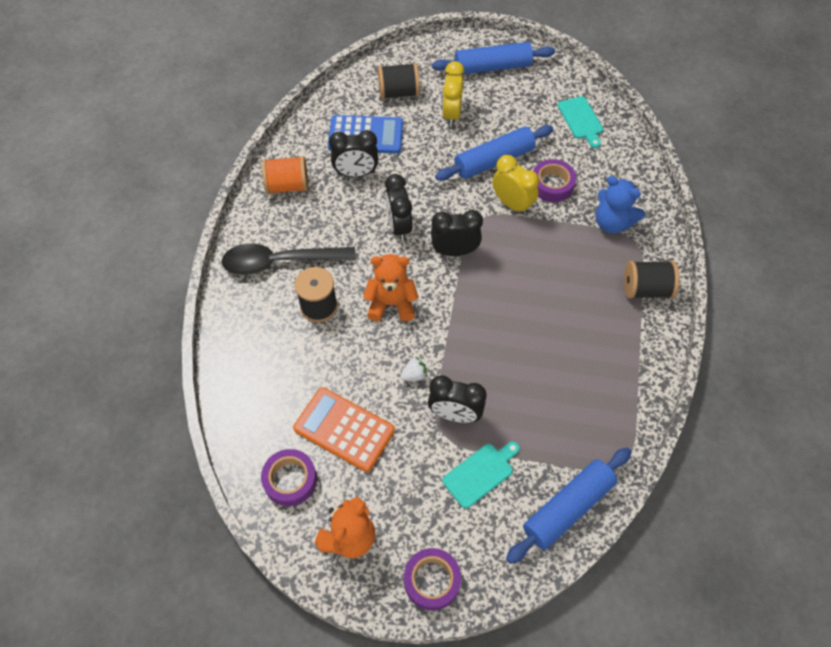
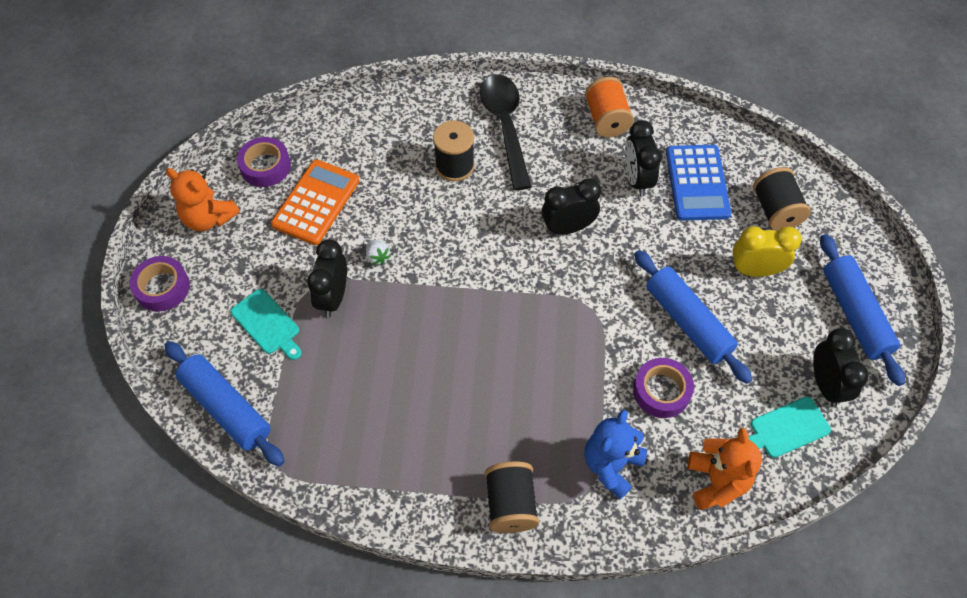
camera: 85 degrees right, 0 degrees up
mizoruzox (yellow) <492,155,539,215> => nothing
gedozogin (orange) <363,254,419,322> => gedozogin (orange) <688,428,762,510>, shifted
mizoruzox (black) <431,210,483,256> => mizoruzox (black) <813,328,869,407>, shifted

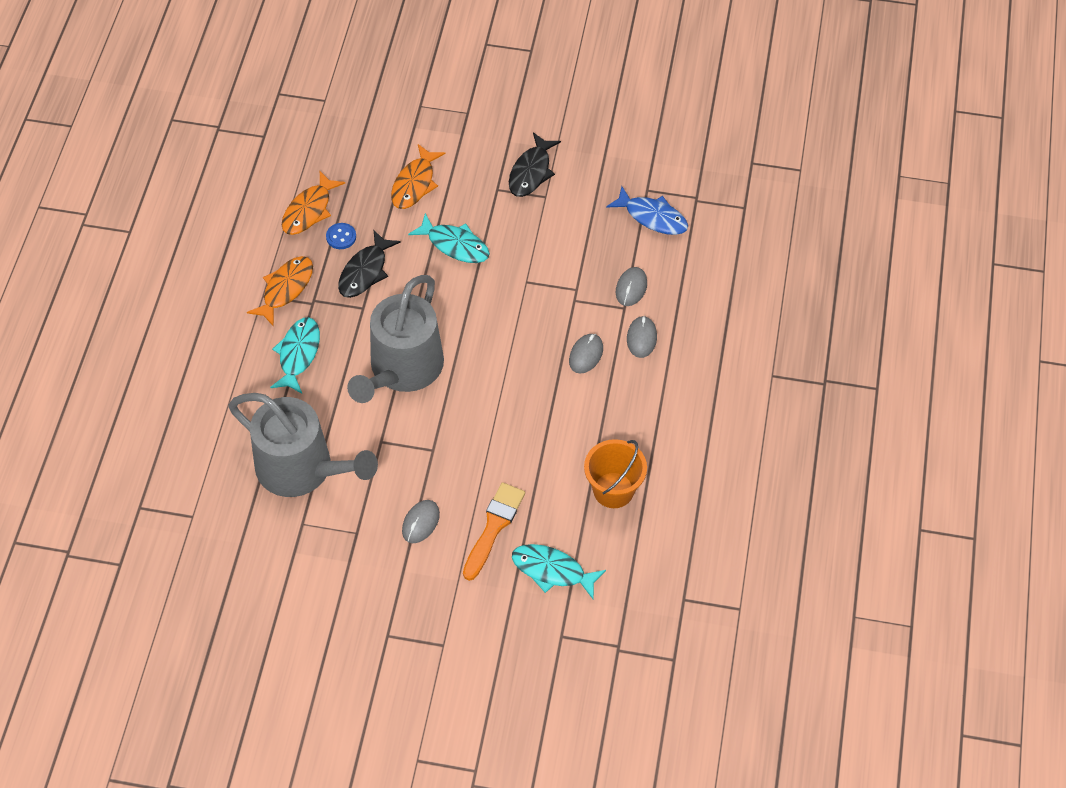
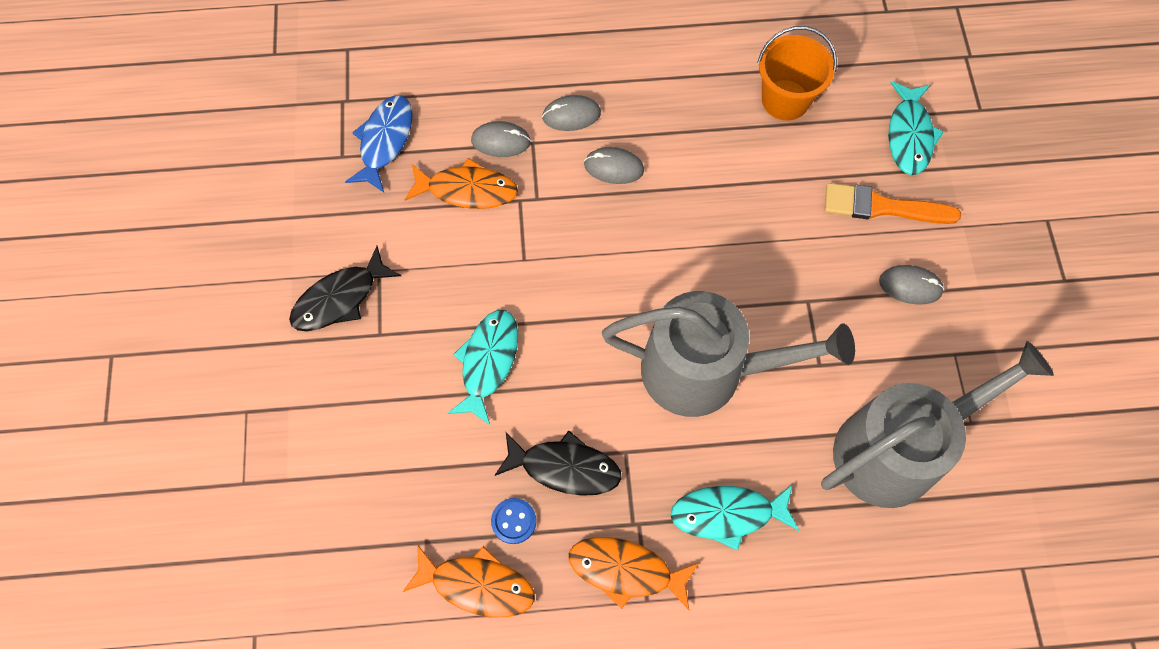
camera: 105 degrees left, 10 degrees up
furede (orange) <391,144,446,209> => furede (orange) <404,158,518,209>, shifted
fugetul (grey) <228,393,378,497> => fugetul (grey) <821,341,1054,508>, 45 degrees clockwise
furede (black) <509,132,561,197> => furede (black) <289,246,401,331>, 135 degrees clockwise

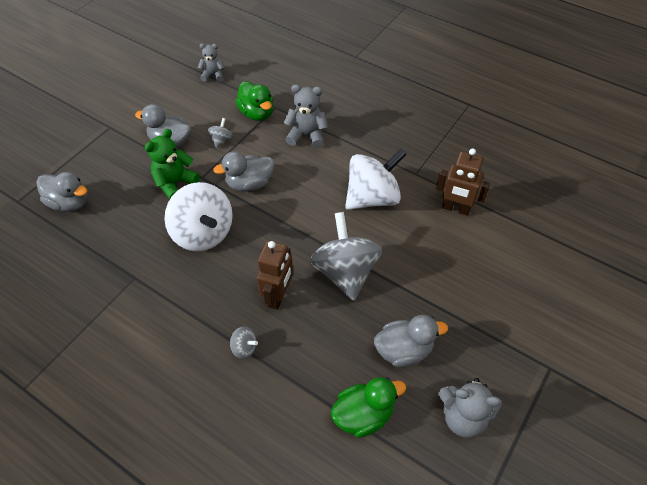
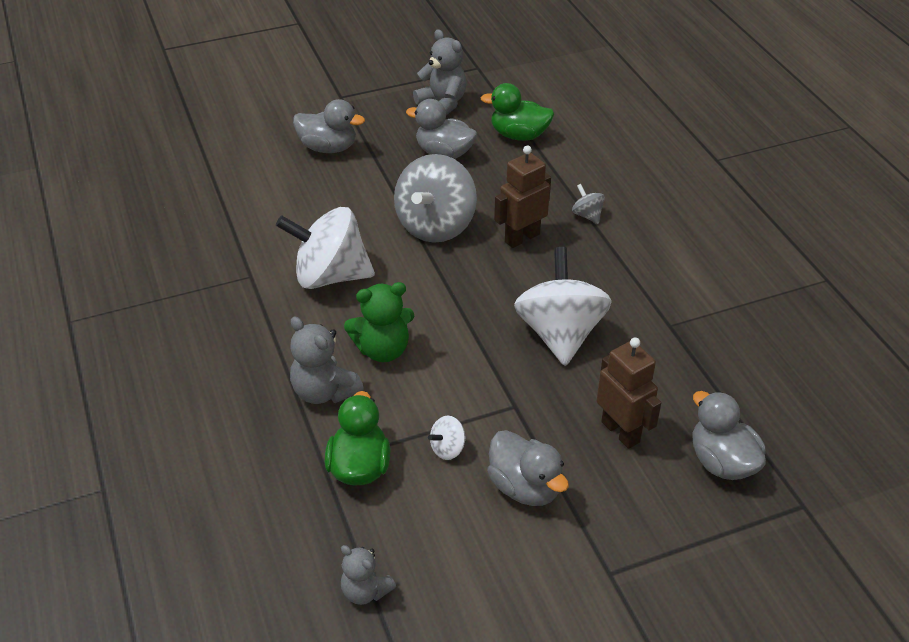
camera: 145 degrees left, 10 degrees down
gedozogin (green) <145,129,200,199> => gedozogin (green) <344,282,414,362>, shifted
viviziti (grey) <213,151,274,191> => viviziti (grey) <293,99,365,153>, shifted
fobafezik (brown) <436,148,490,216> => fobafezik (brown) <596,338,661,449>, shifted
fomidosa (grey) <208,118,232,148> => fomidosa (white) <428,415,466,460>

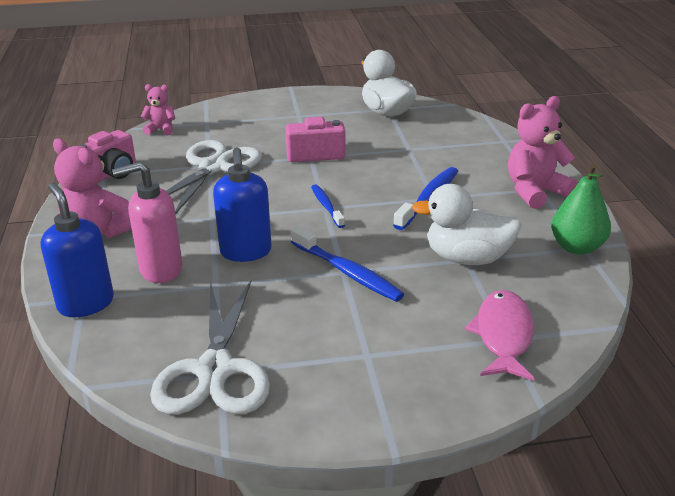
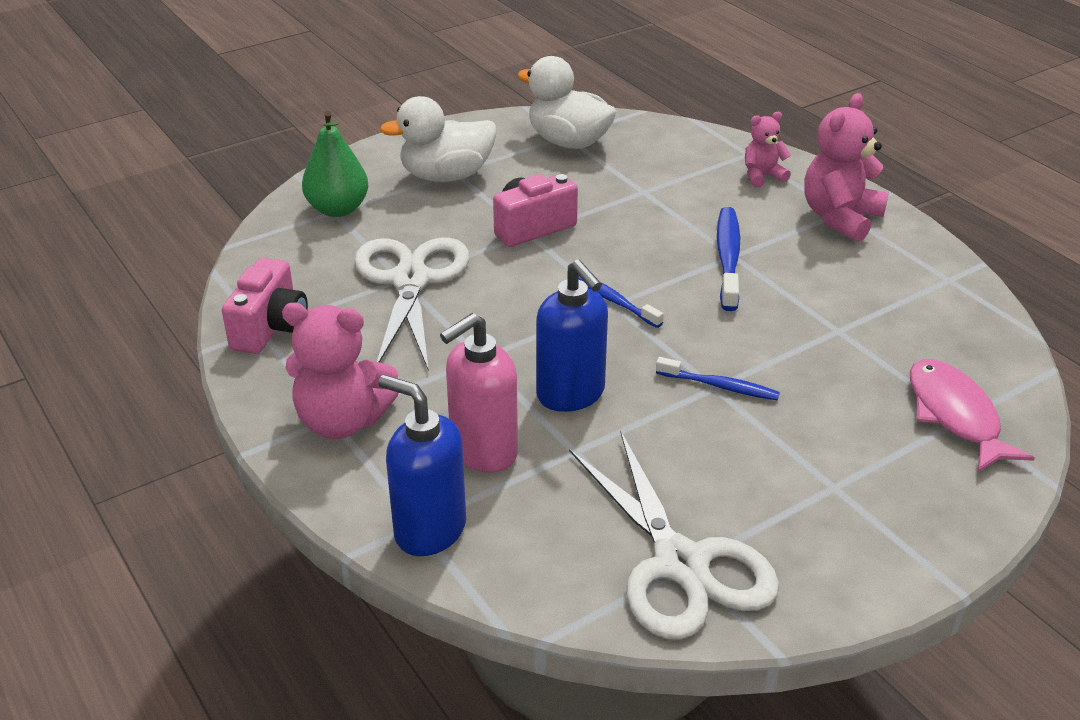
camera: 25 degrees left, 5 degrees up
gedozogin (pink) <140,84,175,135> => gedozogin (pink) <745,112,791,188>, shifted
viviziti (white) <412,184,522,265> => viviziti (white) <380,96,496,182>, shifted
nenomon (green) <551,163,611,255> => nenomon (green) <302,111,368,217>, shifted
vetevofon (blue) <291,226,404,302> => vetevofon (blue) <656,357,780,400>, x0.64

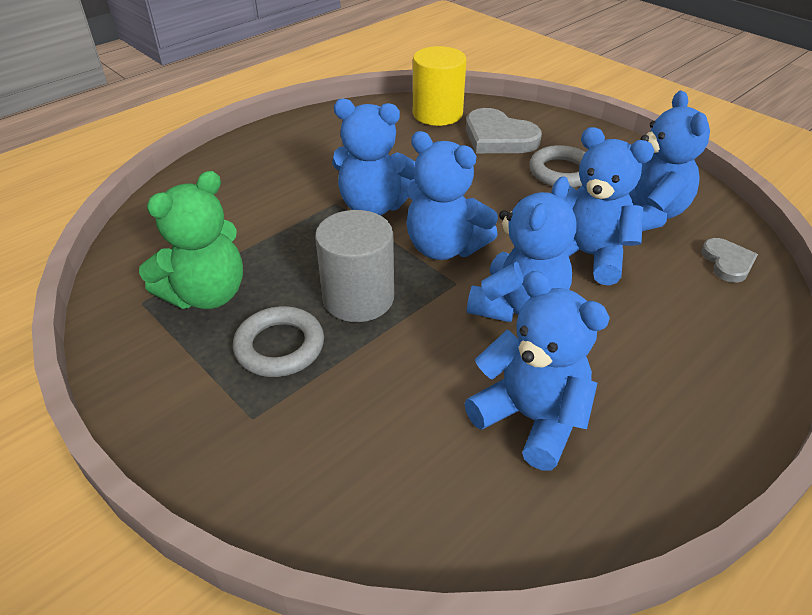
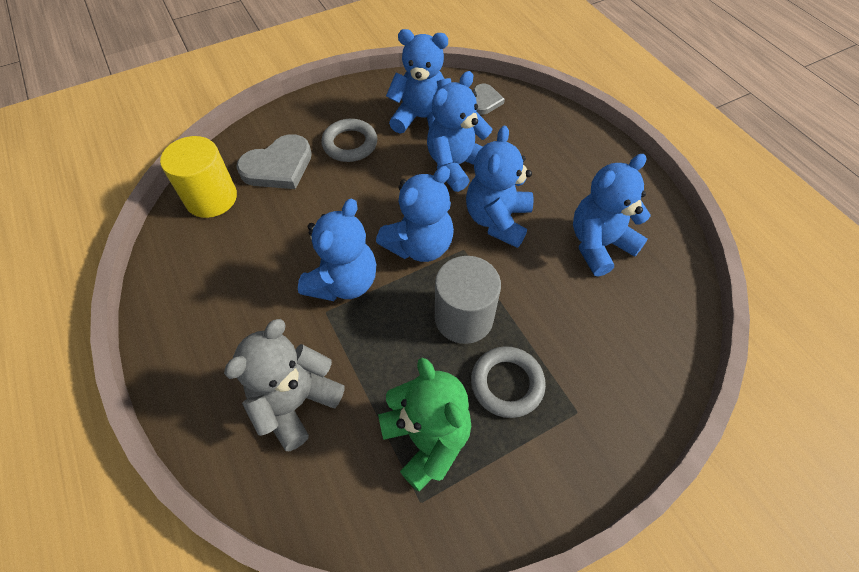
camera: 75 degrees left, 15 degrees up
nothing => gedozogin (grey) <224,319,345,451>
gedozogin (blue) <467,176,576,322> => gedozogin (blue) <466,126,534,248>, 120 degrees counterclockwise
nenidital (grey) <701,238,758,283> => nenidital (grey) <473,84,505,115>, 90 degrees clockwise

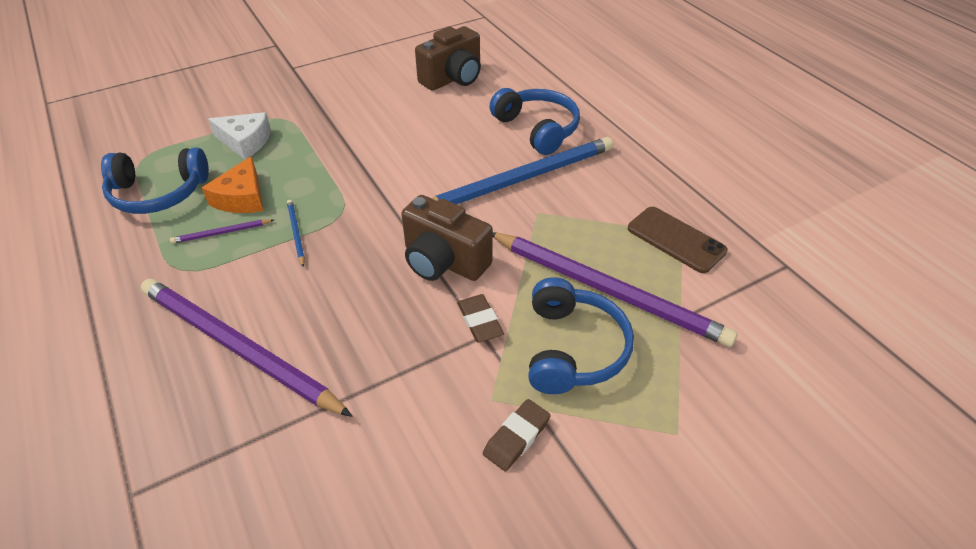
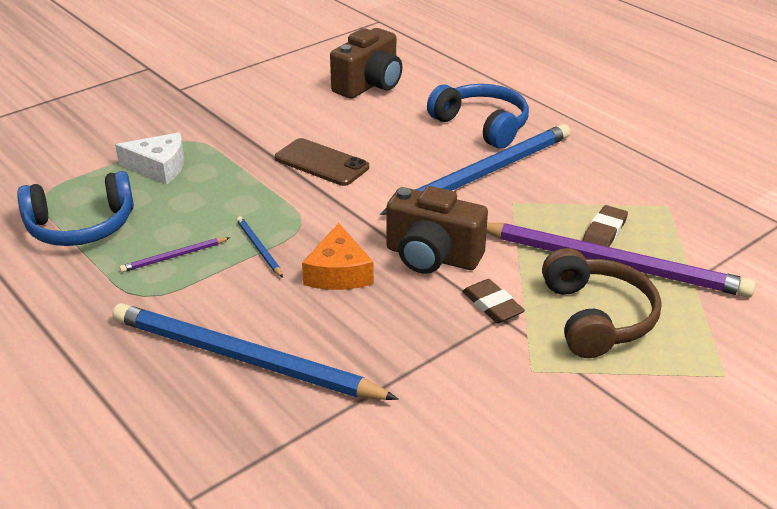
camera: 10 degrees left, 10 degrees down
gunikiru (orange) <202,156,263,213> => gunikiru (orange) <302,223,374,290>, shifted
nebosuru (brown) <483,399,551,471> => nebosuru (brown) <582,205,628,247>, shifted
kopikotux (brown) <628,207,728,273> => kopikotux (brown) <275,138,369,186>, shifted
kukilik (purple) <141,279,353,417> => kukilik (blue) <113,303,399,400>
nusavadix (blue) <528,277,634,394> => nusavadix (brown) <542,248,661,358>

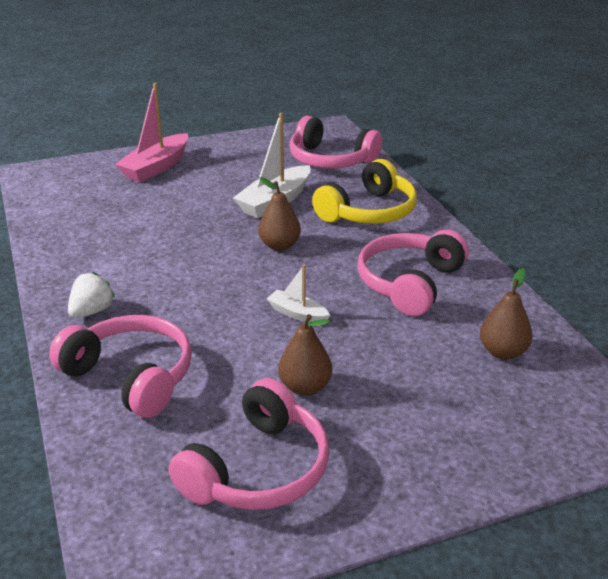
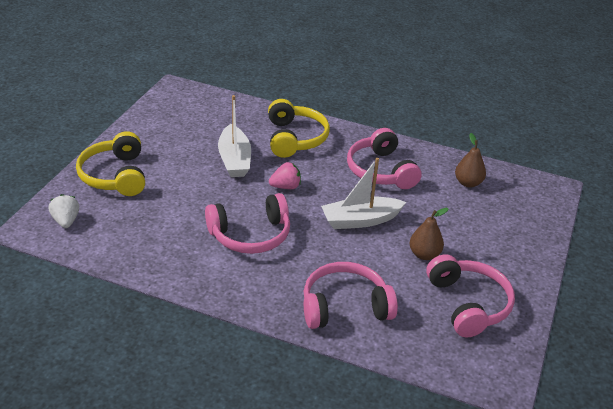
camera: 50 degrees left, 5 degrees up
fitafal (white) <68,272,115,318> => fitafal (white) <49,194,79,228>, shifted
nusavadix (pink) <289,116,382,168> => nusavadix (pink) <205,193,290,254>, shifted
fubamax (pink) <115,83,188,182> => nusavadix (yellow) <76,131,145,196>
nenomon (brown) <258,177,301,251> => fitafal (pink) <269,162,301,189>
fubamax (white) <267,265,330,323> => fubamax (white) <321,158,406,229>, x1.84

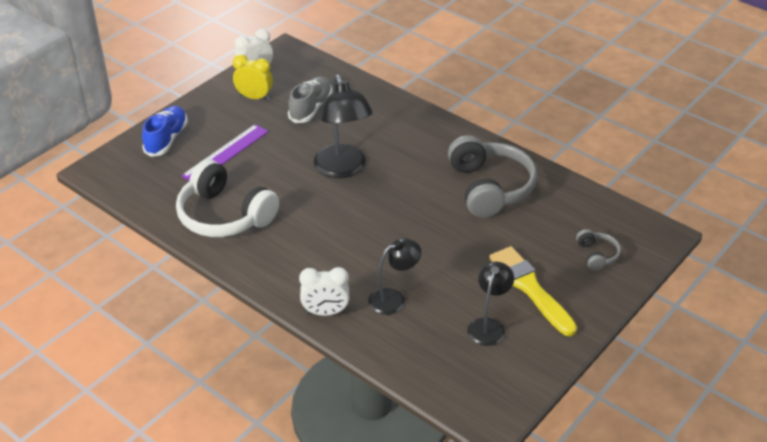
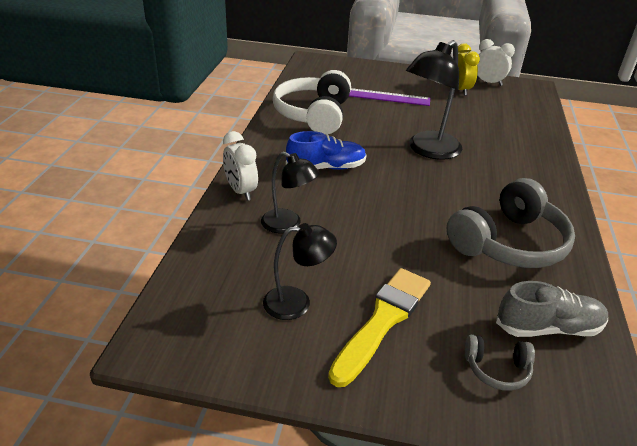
camera: 60 degrees right, 5 degrees down
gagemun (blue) <142,106,188,157> => gagemun (blue) <286,131,367,170>, shifted
gagemun (grey) <288,77,332,123> => gagemun (grey) <496,281,608,337>, shifted
nusavadix (grey) <576,229,621,271> => nusavadix (grey) <465,335,535,391>, 45 degrees clockwise

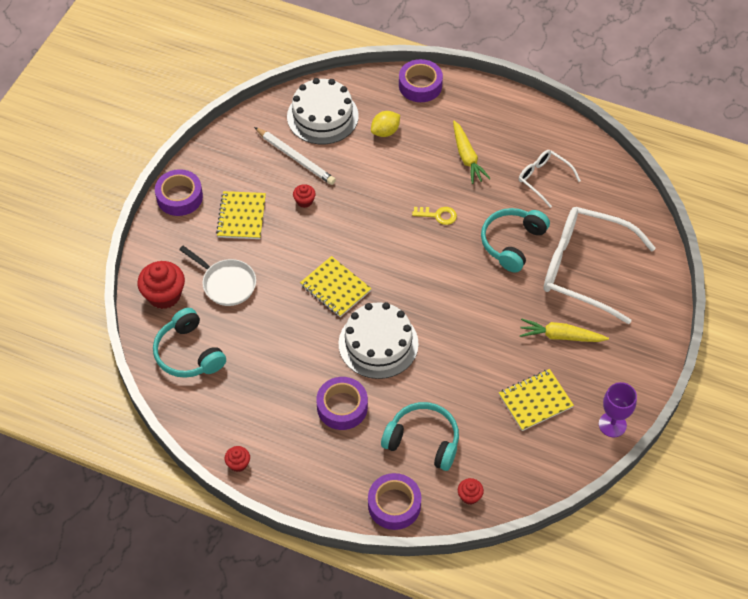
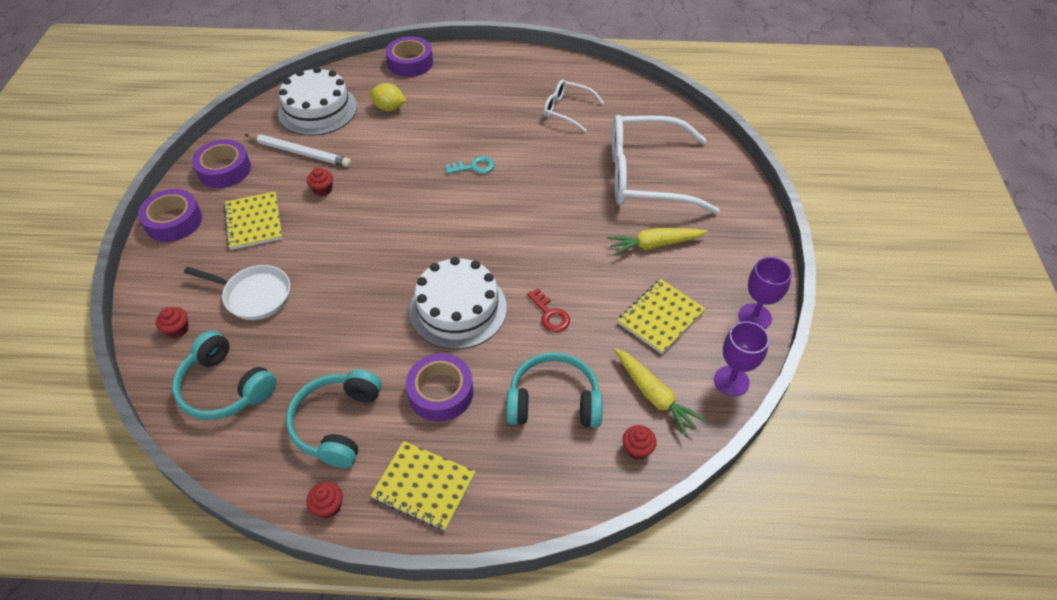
camera: 20 degrees left, 5 degrees down
nothing => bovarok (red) <527,288,570,332>
nothing => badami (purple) <714,321,769,397>
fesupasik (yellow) <300,256,372,317> => fesupasik (yellow) <371,441,476,531>, shifted
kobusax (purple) <368,473,421,530> => kobusax (purple) <192,139,251,188>, shifted
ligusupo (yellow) <453,121,491,184> => ligusupo (yellow) <614,348,706,437>, shifted
nusavadix (turquoise) <481,208,550,272> => nusavadix (turquoise) <286,369,382,468>, shifted
bovarok (yellow) <412,207,457,225> => bovarok (turquoise) <446,156,495,174>
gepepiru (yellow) <371,111,400,137> => gepepiru (yellow) <370,83,406,111>, 75 degrees clockwise
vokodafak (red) <137,261,185,309> => vokodafak (red) <156,307,189,338>, x0.51

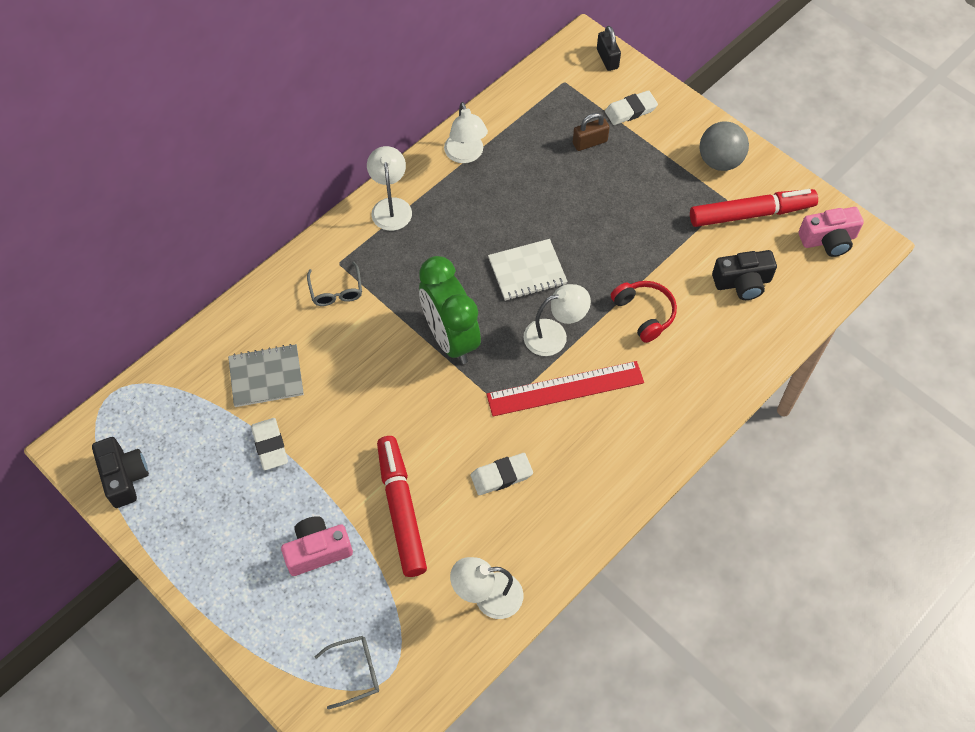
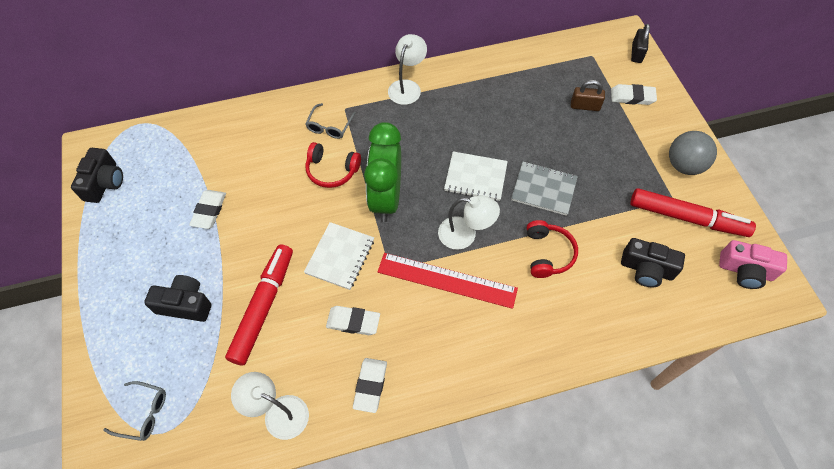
camera: 30 degrees right, 0 degrees up
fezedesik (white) <444,102,488,163> => nothing
nothing => fesupasik (white) <304,222,374,290>
nothing => nusavadix (red) <306,142,361,188>
nothing => nebosuru (white) <353,358,387,413>
fesupasik (grey) <228,344,304,407> => fesupasik (grey) <511,161,578,216>, shifted
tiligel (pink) <281,516,353,576> => tiligel (black) <144,275,211,322>

